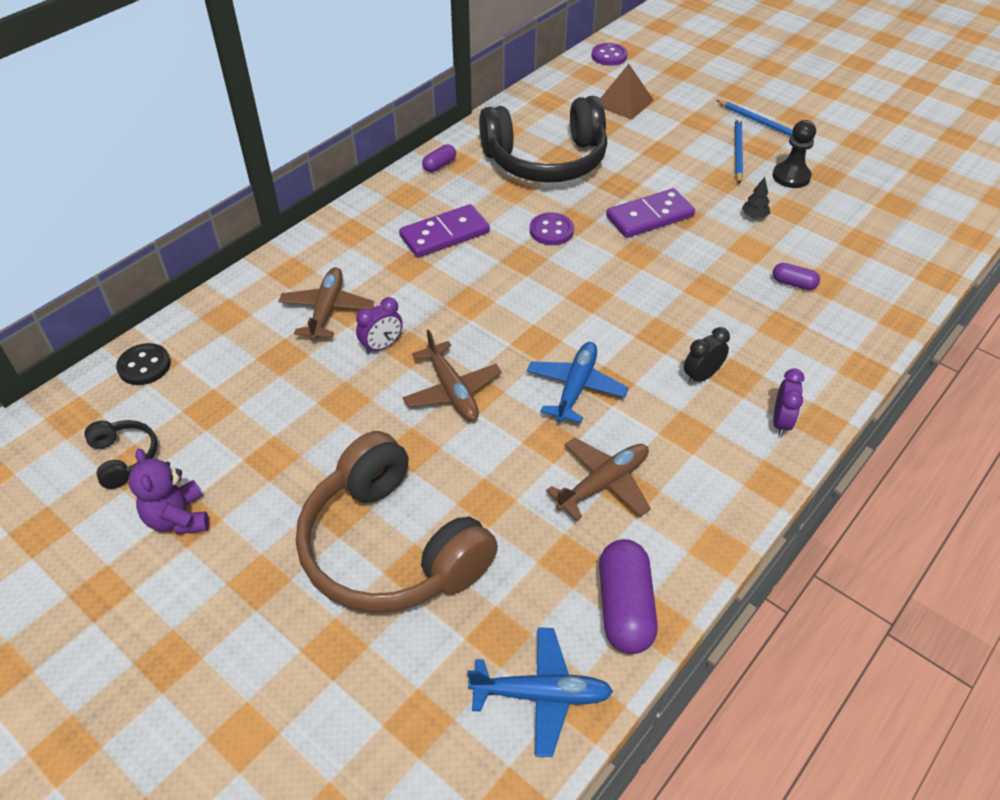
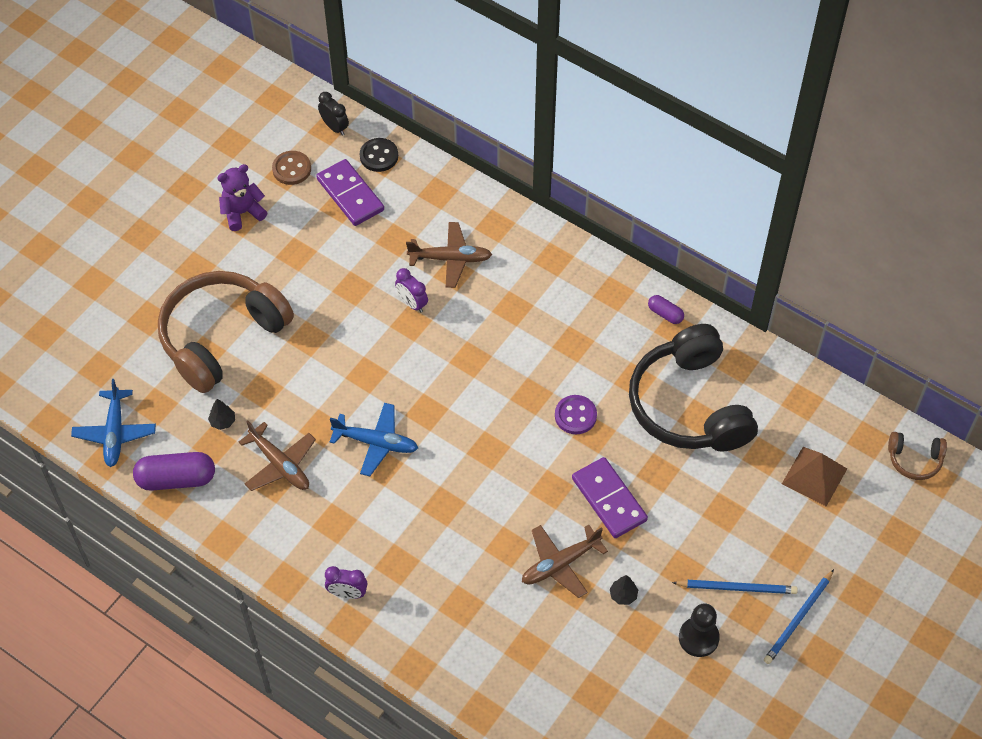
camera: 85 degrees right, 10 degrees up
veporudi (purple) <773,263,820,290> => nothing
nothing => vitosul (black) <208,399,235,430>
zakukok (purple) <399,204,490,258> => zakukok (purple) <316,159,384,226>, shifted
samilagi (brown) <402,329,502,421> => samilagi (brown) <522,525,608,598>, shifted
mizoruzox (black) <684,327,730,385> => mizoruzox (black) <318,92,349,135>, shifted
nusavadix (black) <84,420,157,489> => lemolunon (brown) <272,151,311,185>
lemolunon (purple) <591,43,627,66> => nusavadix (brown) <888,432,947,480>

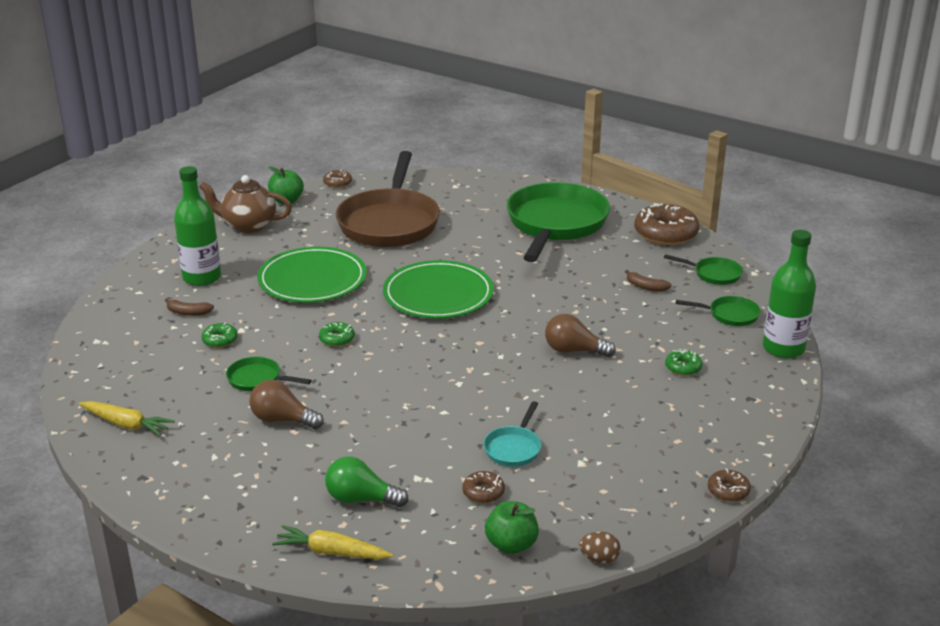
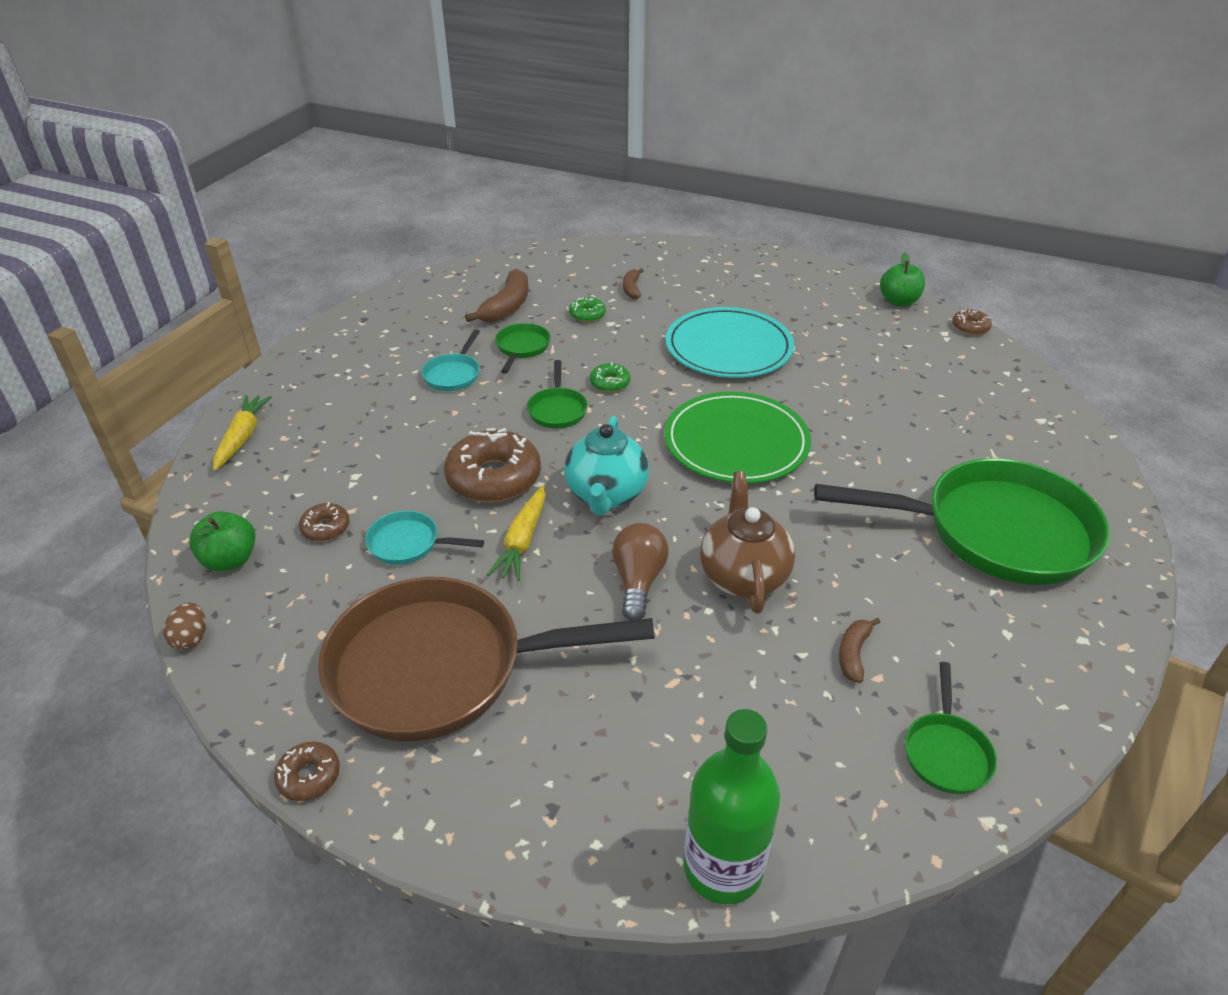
camera: 80 degrees right, 10 degrees up
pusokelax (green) <174,166,221,286> => nothing
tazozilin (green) <325,456,409,507> => nothing
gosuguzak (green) <665,349,703,376> => nothing
nothing => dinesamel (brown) <465,269,529,322>
nothing => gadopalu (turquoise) <564,416,649,515>
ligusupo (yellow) <79,401,175,436> => ligusupo (yellow) <487,486,546,581>, shifted
gadopalu (brown) <199,175,292,233> => gadopalu (brown) <700,471,795,614>, shifted
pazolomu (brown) <336,151,440,247> => pazolomu (brown) <318,577,655,741>, shifted
gosuguzak (brown) <634,203,700,245> => gosuguzak (brown) <444,428,541,502>, shifted
pazolomu (green) <676,296,761,326> => pazolomu (green) <527,360,588,429>, shifted
tazozilin (brown) <249,380,324,429> => pazolomu (turquoise) <421,329,480,391>
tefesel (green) <257,247,367,303> => tefesel (turquoise) <666,307,794,378>

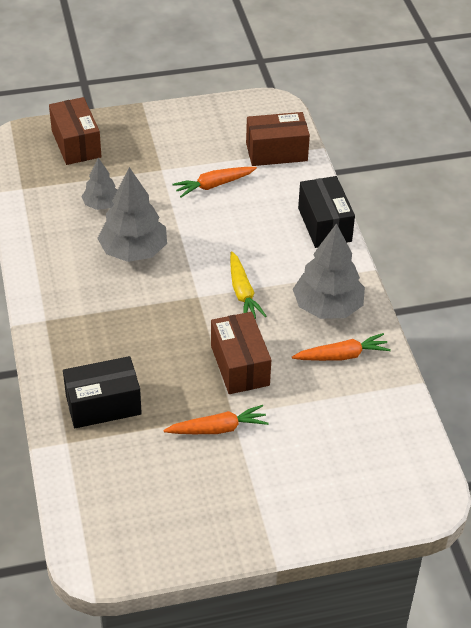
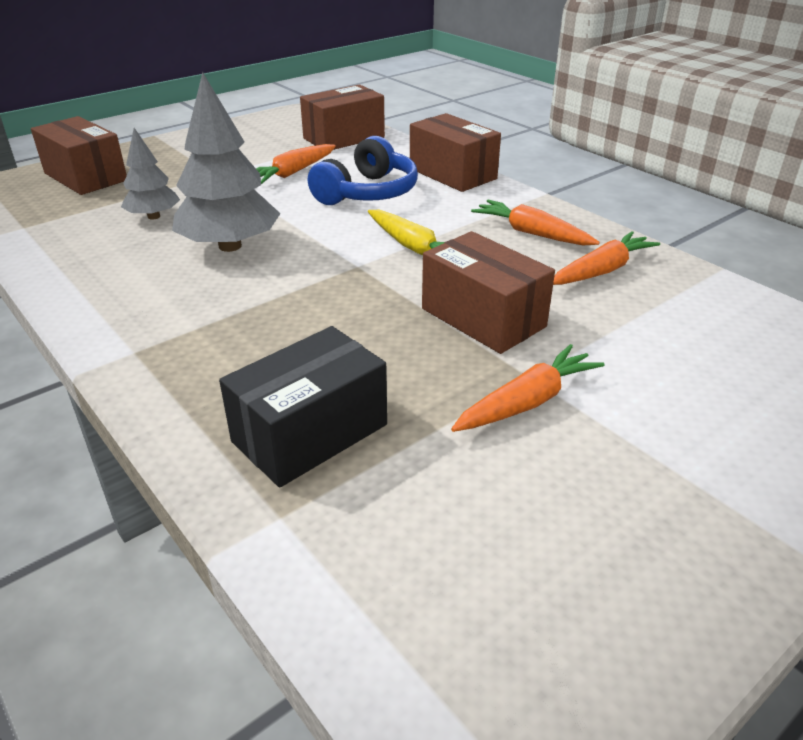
camera: 25 degrees left, 10 degrees down
nothing => nusavadix (blue) <308,136,418,205>
vitosul (grey) <293,223,365,319> => ligusupo (orange) <471,200,600,246>
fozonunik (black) <298,176,355,248> => fozonunik (brown) <410,113,501,192>

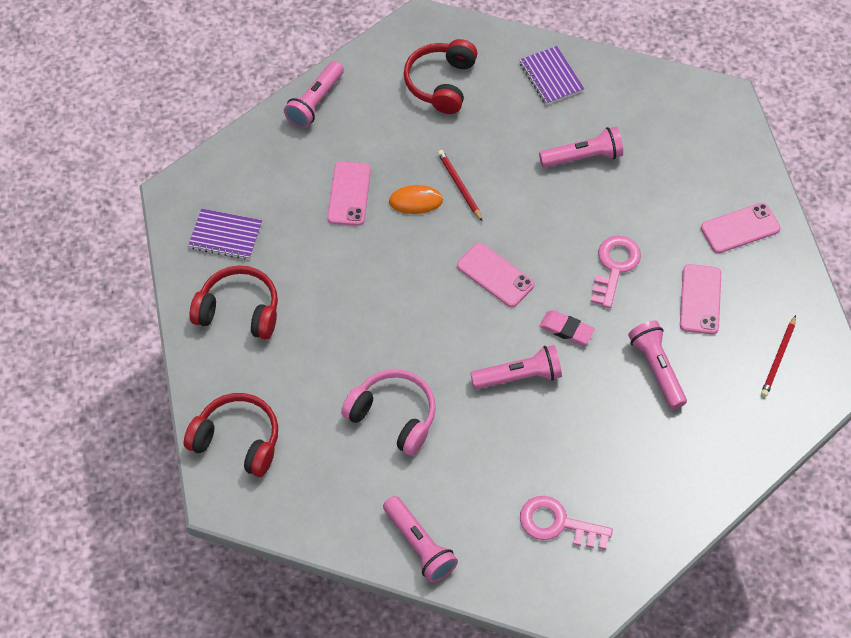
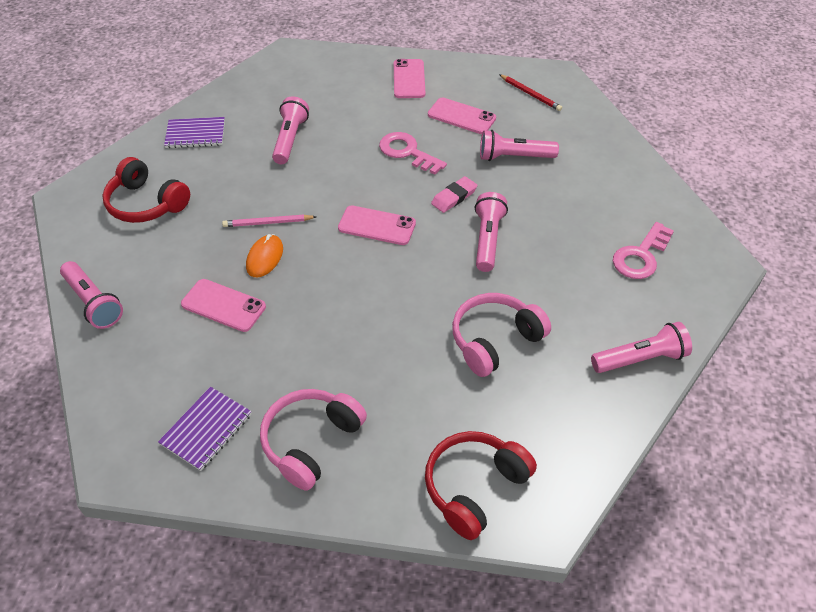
camera: 70 degrees left, 10 degrees down
nusavadix (red) <190,266,278,340> => nusavadix (pink) <260,389,367,491>
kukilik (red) <438,150,483,222> => kukilik (pink) <222,215,316,227>
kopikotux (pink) <457,243,534,307> => kopikotux (pink) <338,205,416,245>, 45 degrees clockwise

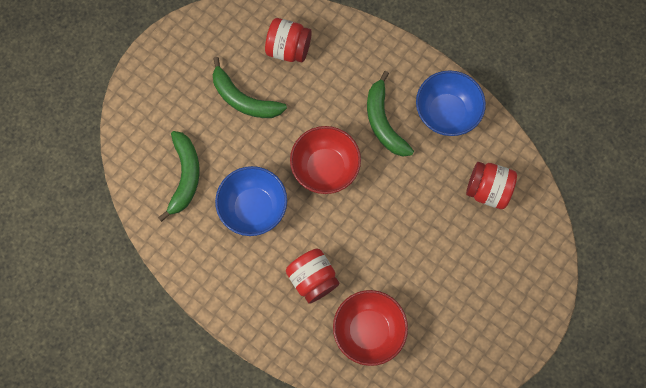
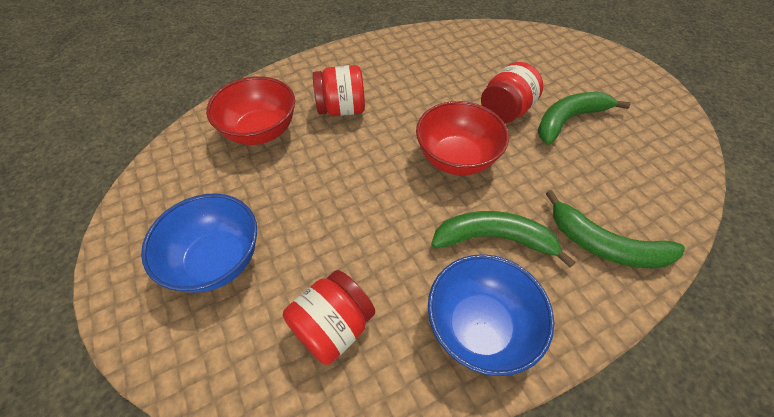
camera: 115 degrees right, 20 degrees down
dinesamel (green) <158,131,200,222> => dinesamel (green) <546,190,685,268>, shifted
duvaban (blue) <215,166,287,236> => duvaban (blue) <141,194,257,293>, shifted
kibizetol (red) <265,18,312,63> => kibizetol (red) <481,62,543,123>, shifted

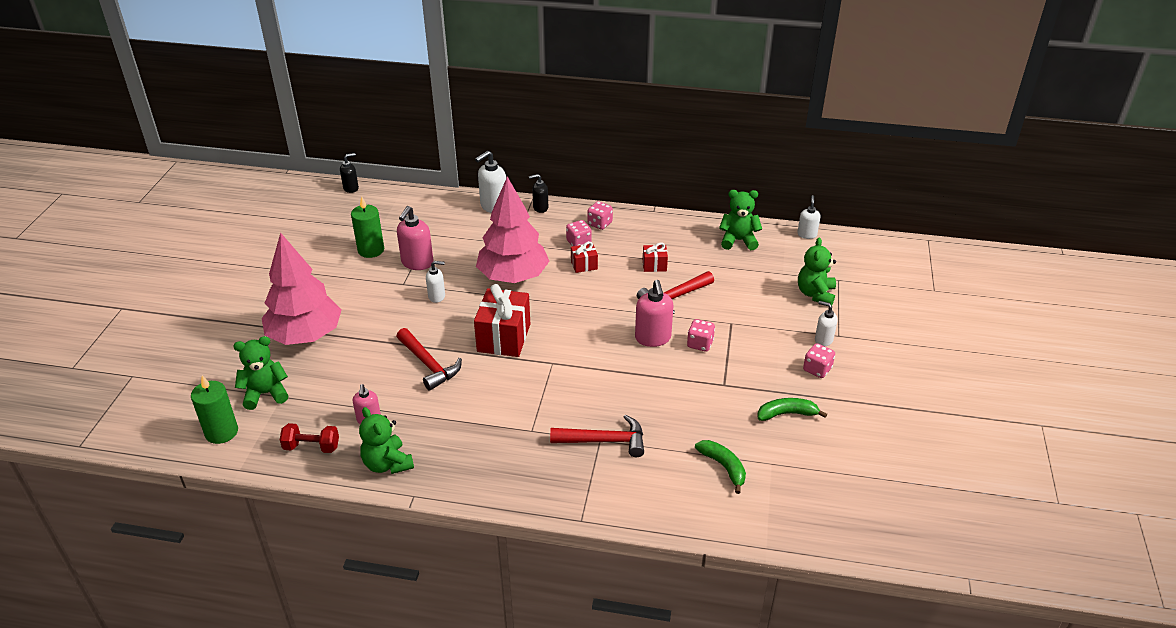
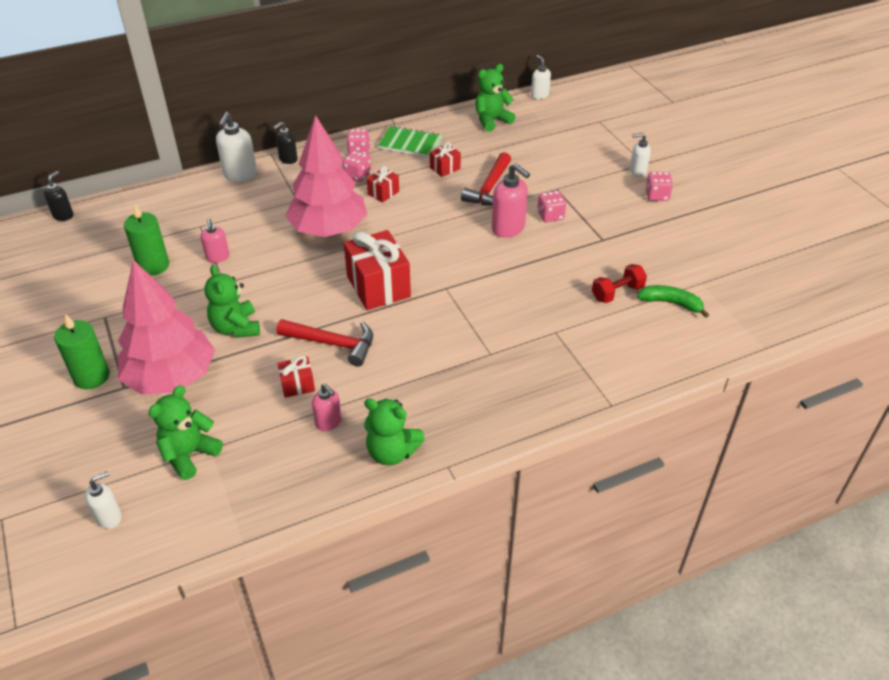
camera: 35 degrees left, 5 degrees up
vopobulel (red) <550,415,644,457> => nothing
dinesamel (green) <757,398,827,421> => nothing
nothing => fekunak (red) <277,356,315,398>
nothing => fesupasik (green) <378,126,443,157>
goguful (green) <191,375,238,444> => goguful (green) <54,314,110,389>, shifted
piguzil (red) <280,423,339,453> => piguzil (red) <592,264,647,303>, shifted
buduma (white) <426,261,445,303> => buduma (white) <85,471,122,529>, shifted
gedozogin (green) <798,238,836,305> => gedozogin (green) <204,265,260,338>, shifted
buduma (pink) <397,206,433,270> => buduma (pink) <201,219,229,263>, x0.61

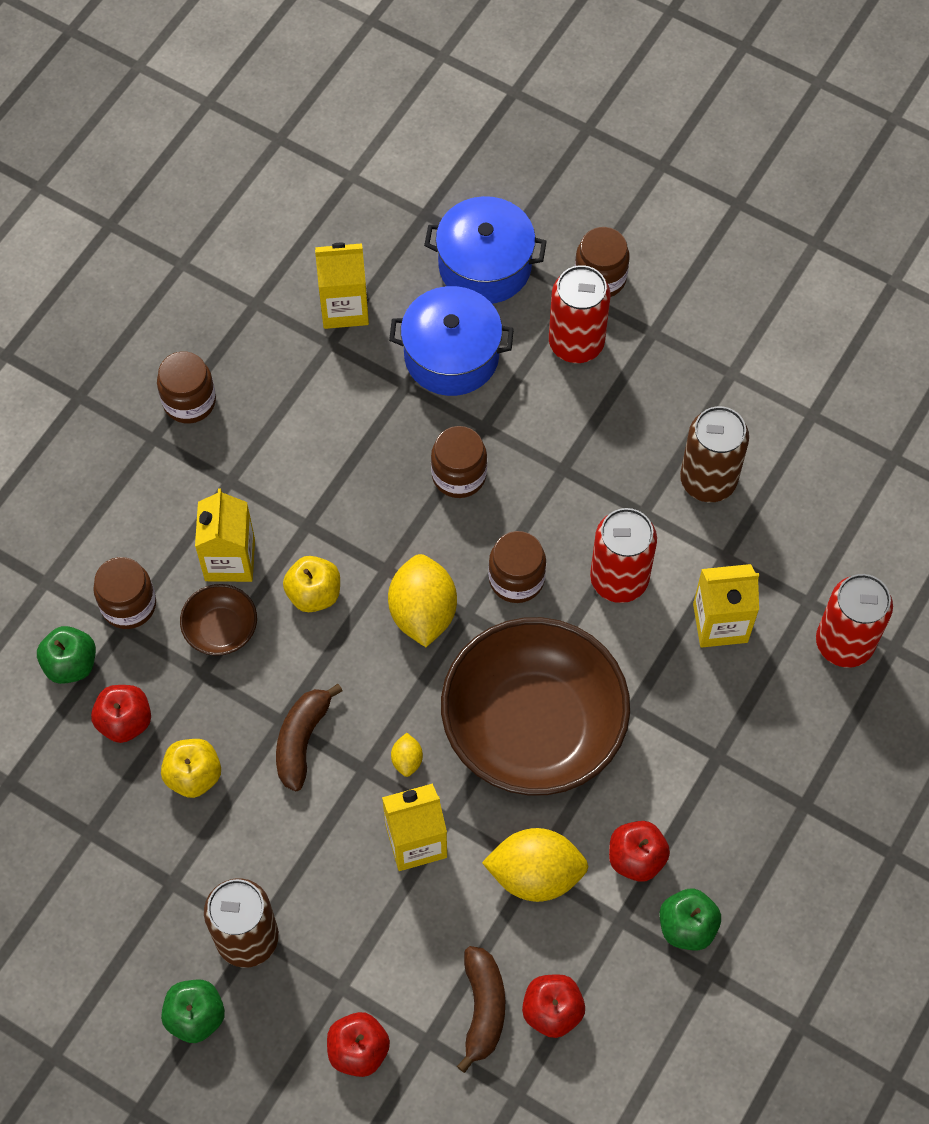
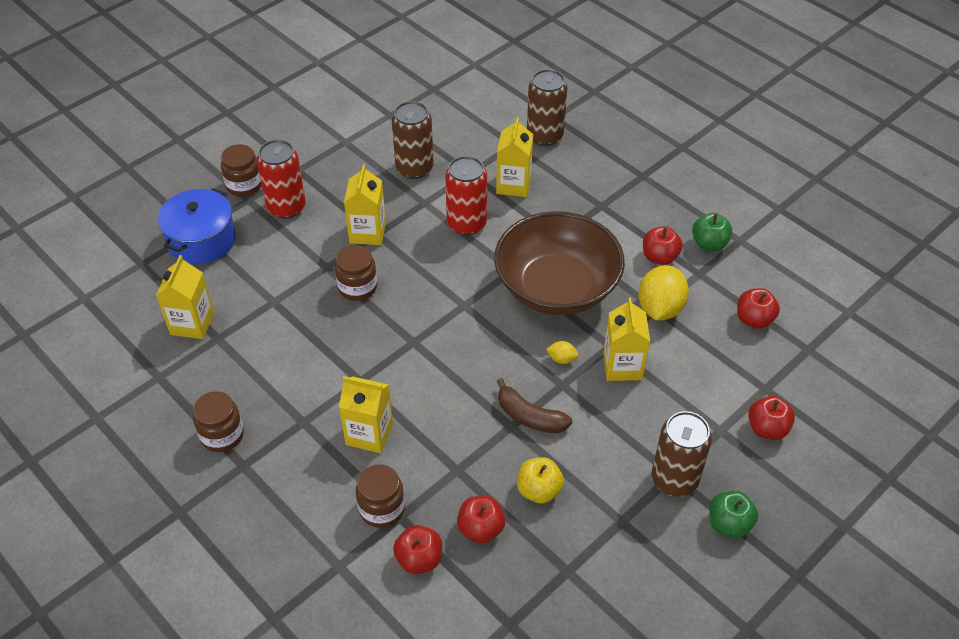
camera: 75 degrees left, 15 degrees down
duvaban (brown) <180,584,257,656> => nothing
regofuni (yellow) <283,556,340,612> => nothing
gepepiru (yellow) <388,554,457,647> => nothing
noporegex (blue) <389,286,514,396> => nothing
dinesamel (brown) <457,946,505,1073> => nothing
kibizetol (brown) <488,531,546,603> => nothing
nothing => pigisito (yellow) <344,164,386,245>
regofuni (green) <37,626,96,684> => regofuni (red) <393,525,442,574>
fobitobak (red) <816,574,893,668> => fobitobak (brown) <527,69,567,146>

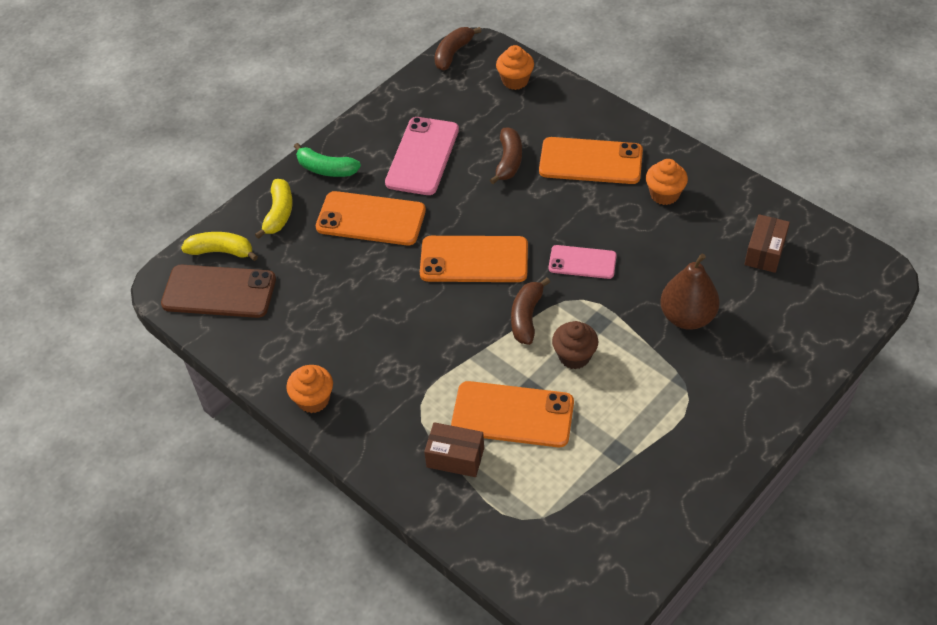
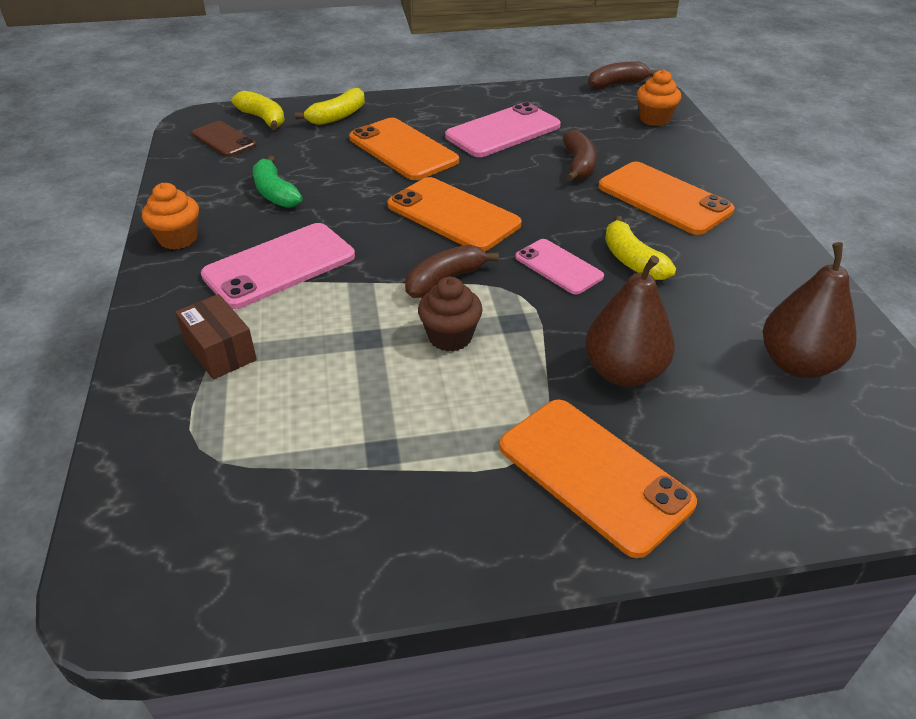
camera: 35 degrees right, 10 degrees down
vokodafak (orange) <646,159,688,205> => nothing
nothing => kopikotux (pink) <201,223,355,309>
nothing => dinesamel (yellow) <605,216,676,280>
dinesamel (green) <294,143,361,177> => dinesamel (green) <253,155,303,208>, shifted
kopikotux (orange) <451,381,574,447> => kopikotux (orange) <499,400,697,558>, shifted
fozonunik (brown) <744,214,790,273> => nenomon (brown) <763,242,857,378>
dinesamel (brown) <490,127,522,184> => dinesamel (brown) <563,130,597,181>, 45 degrees counterclockwise
kopikotux (brown) <161,265,276,318> => kopikotux (brown) <192,121,256,157>, x0.61

